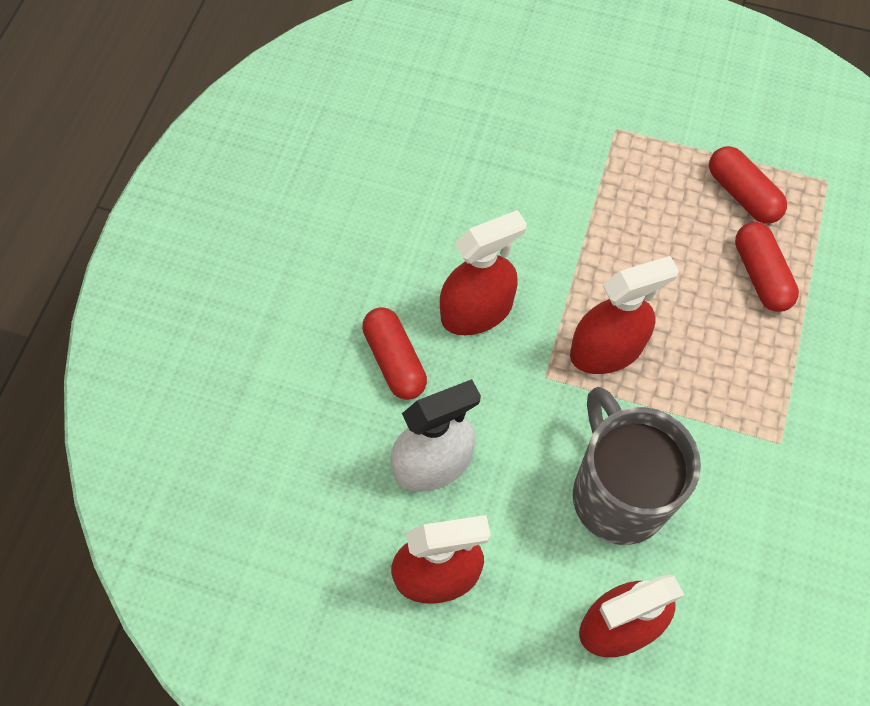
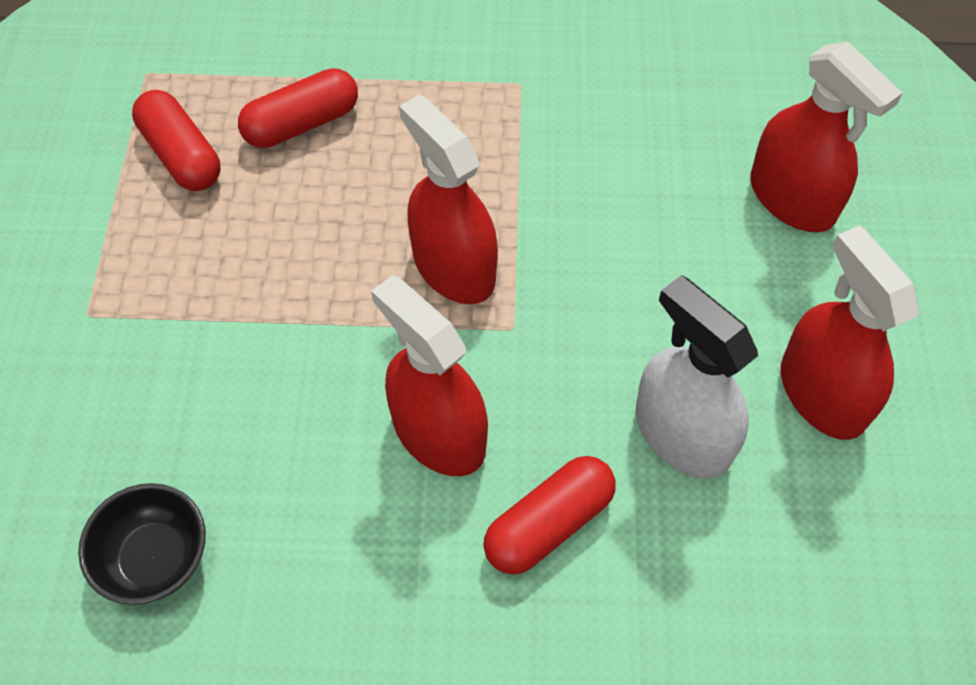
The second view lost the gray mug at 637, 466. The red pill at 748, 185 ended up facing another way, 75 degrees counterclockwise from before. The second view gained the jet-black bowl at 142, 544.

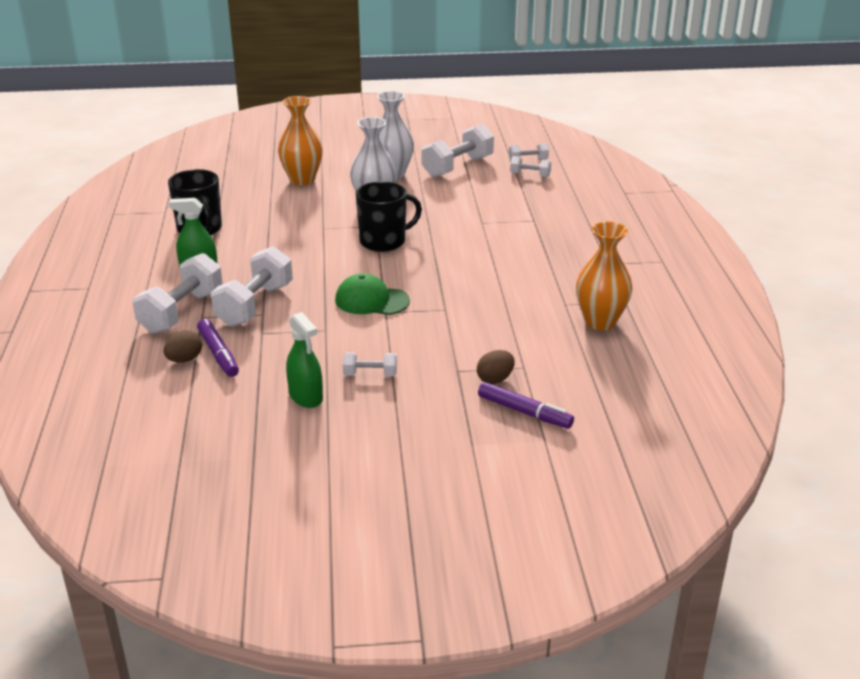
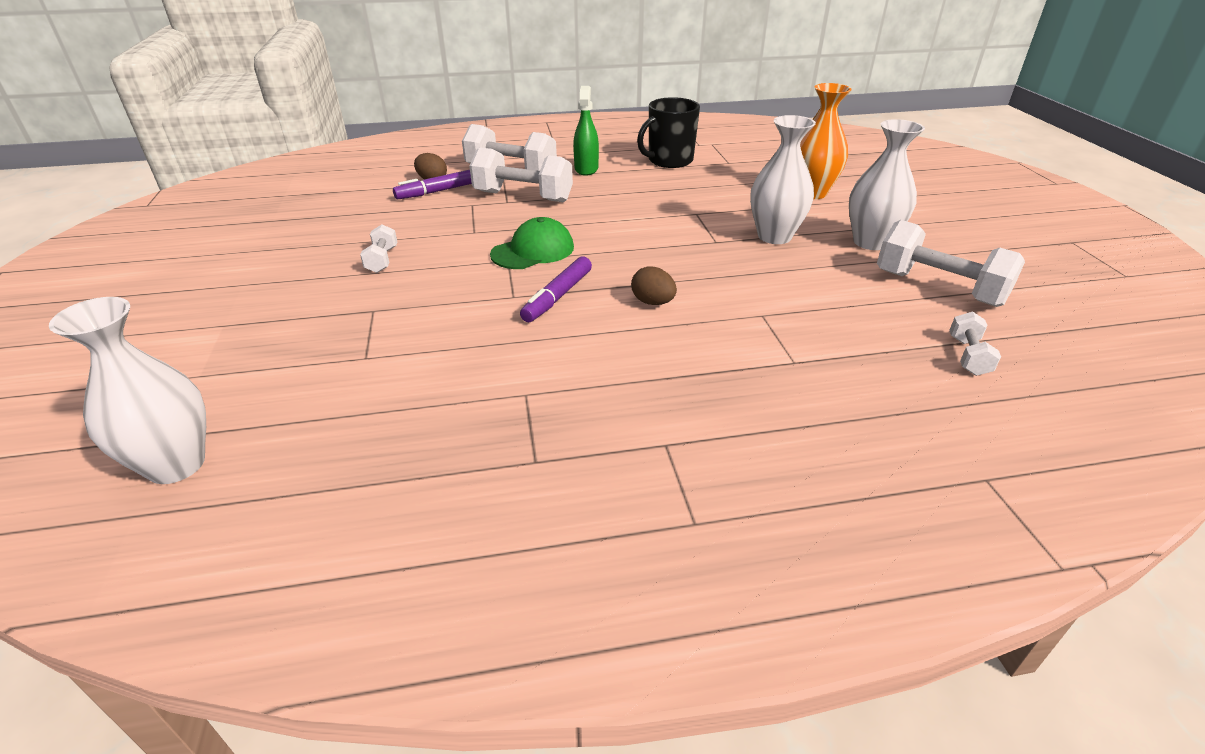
The second view lost the emerald spray cleaner at 304, 360. The emerald baseball cap at 372, 294 ended up facing another way, 45 degrees clockwise from before. The second view lost the jet-black mug at 389, 216. The brown egg shape ended up elsewhere, having gone from 496, 367 to 654, 285. The royal purple felt pen ended up elsewhere, having gone from 526, 405 to 556, 289. The second view lost the pure white hand weight at 529, 152. The second view lost the orange-coloured tall vase at 604, 276. The second view gained the pure white tall vase at 127, 390.

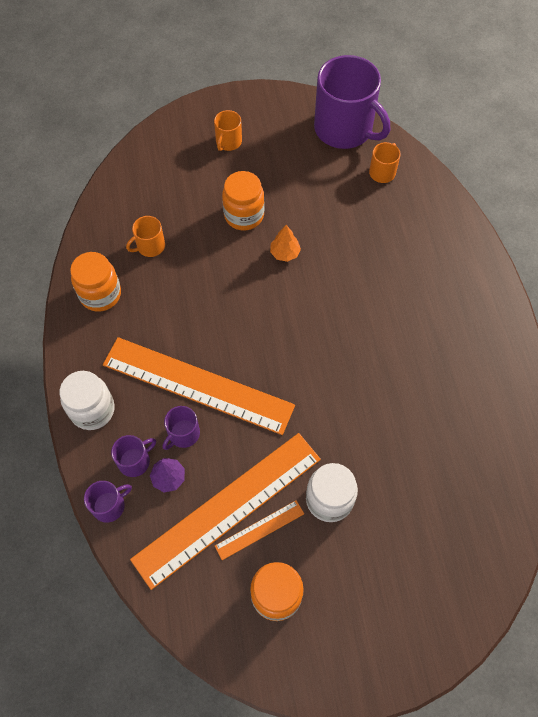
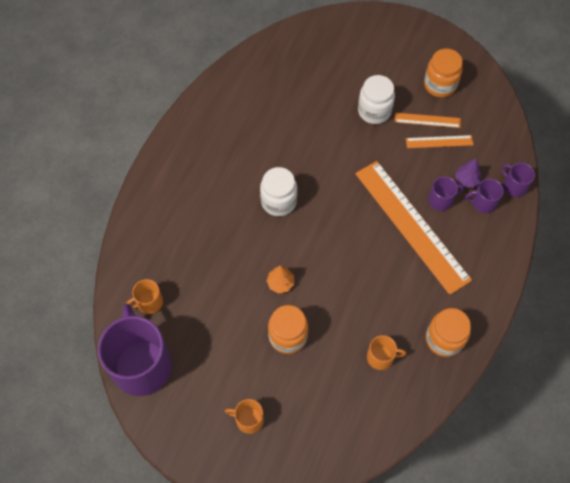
The pure white jam jar ended up elsewhere, having gone from 87, 400 to 278, 191. The royal purple mug at 108, 502 ended up facing another way, 45 degrees clockwise from before. The size of the orange-coloured ruler at 225, 511 changed by a factor of 0.44. The orange-coloured mug at 228, 130 ended up facing another way, 135 degrees counterclockwise from before.

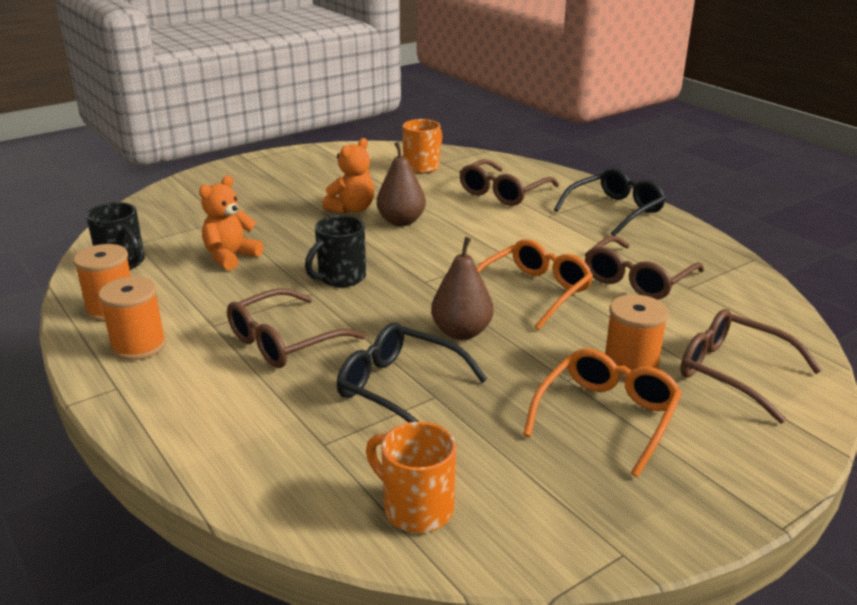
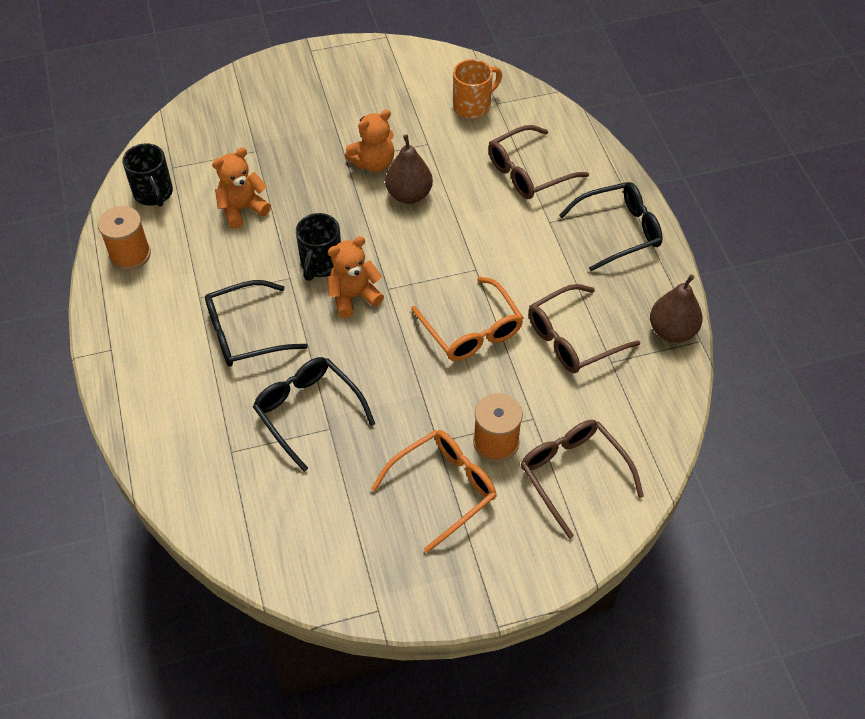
The second view lost the orange-coloured bobbin at 132, 318. What was the brown spectacles at 296, 328 turned into the jet-black spectacles at 256, 323. The jet-black mug at 335, 251 ended up facing another way, 45 degrees counterclockwise from before. The second view lost the orange-coloured mug at 411, 477. The brown pear fruit ended up elsewhere, having gone from 462, 288 to 676, 308. The orange-coloured spectacles at 535, 284 ended up facing another way, 90 degrees clockwise from before. The second view gained the orange-coloured teddy at 356, 277.

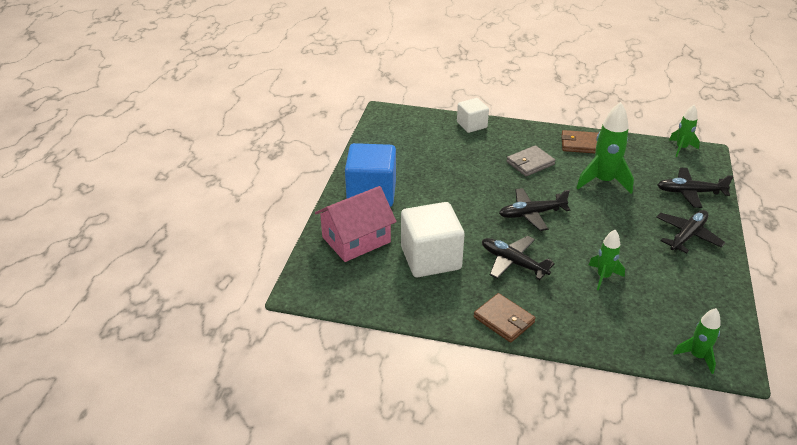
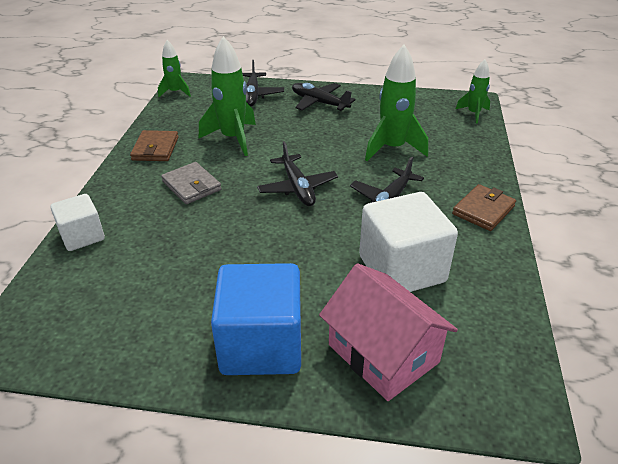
The size of the emerald toy rocket at 607, 260 changed by a factor of 1.70.

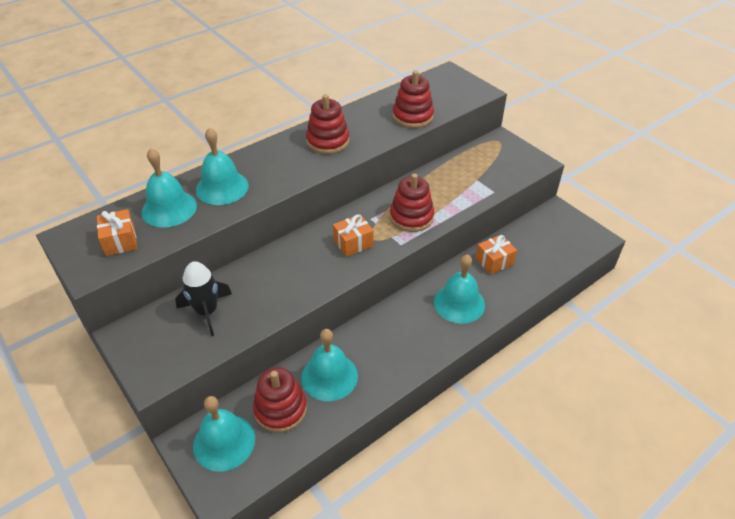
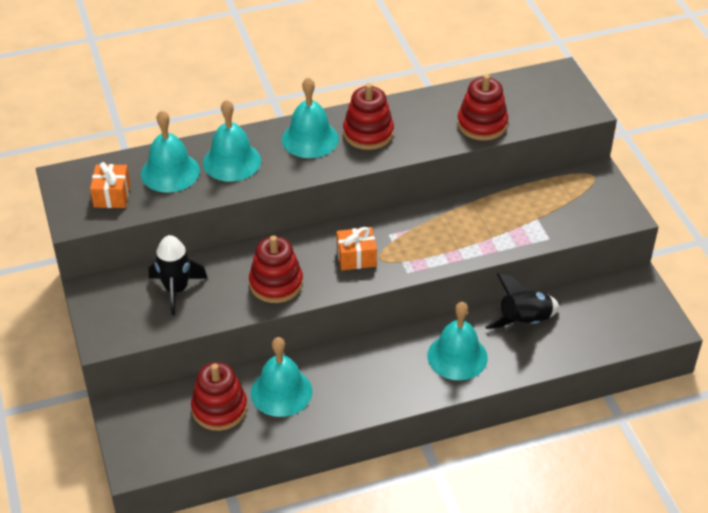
The teal bell ended up elsewhere, having gone from 224, 434 to 310, 117. The red stacking rings ended up elsewhere, having gone from 412, 202 to 276, 269. Where the orange-coloured present stood at 496, 255, the jet-black toy rocket came to stand at 522, 301.

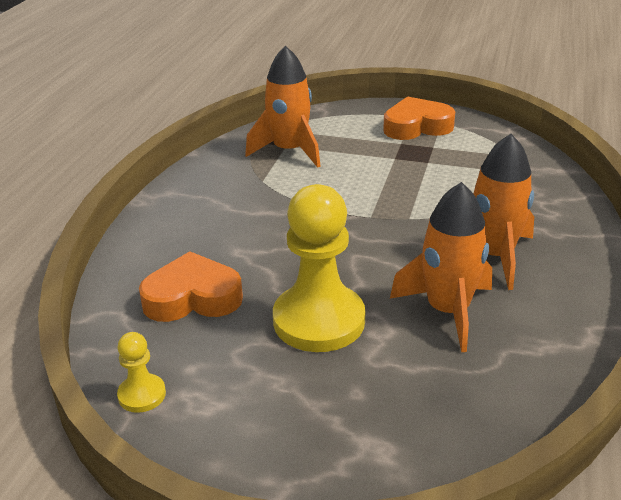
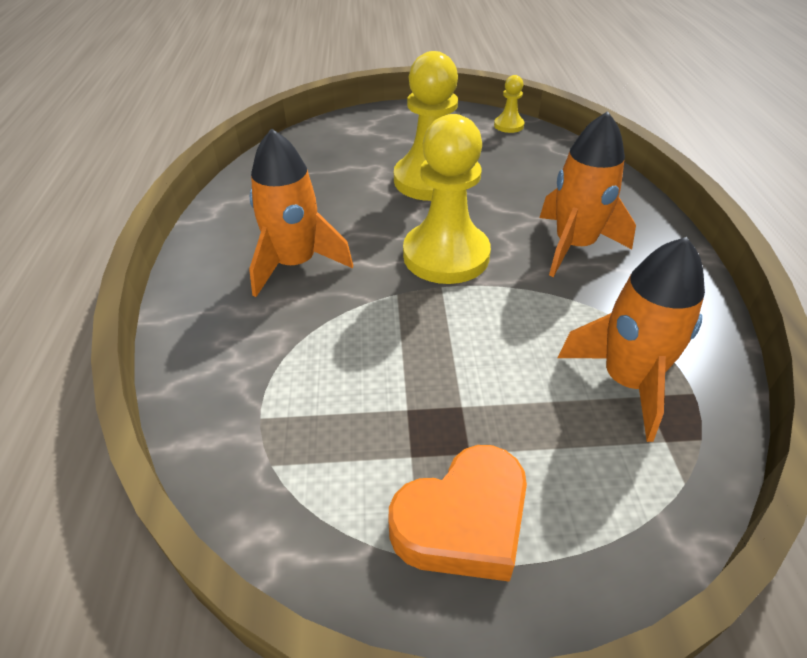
The second view lost the orange-coloured heart at 191, 286. The orange-coloured toy rocket ended up elsewhere, having gone from 441, 267 to 587, 194. The second view gained the golden game pawn at 447, 199.

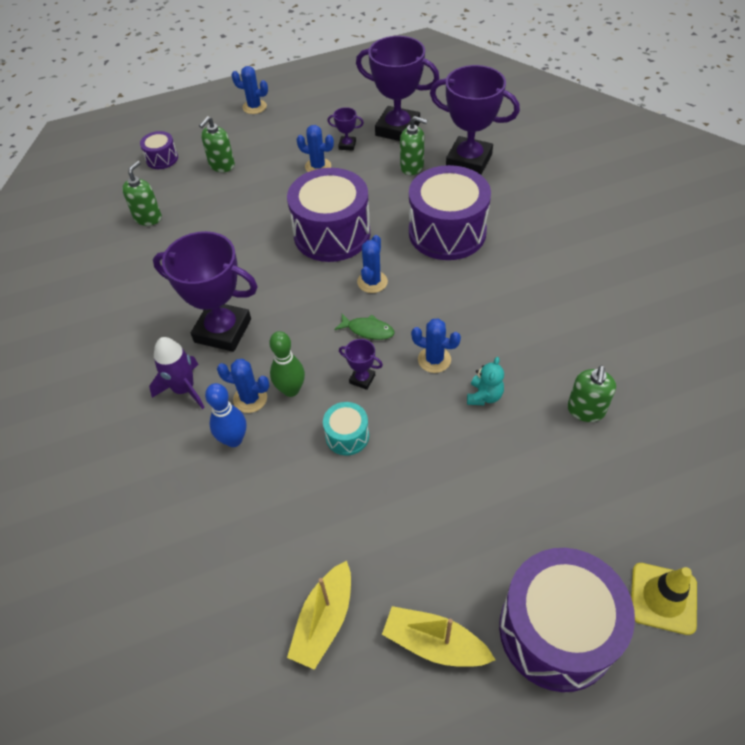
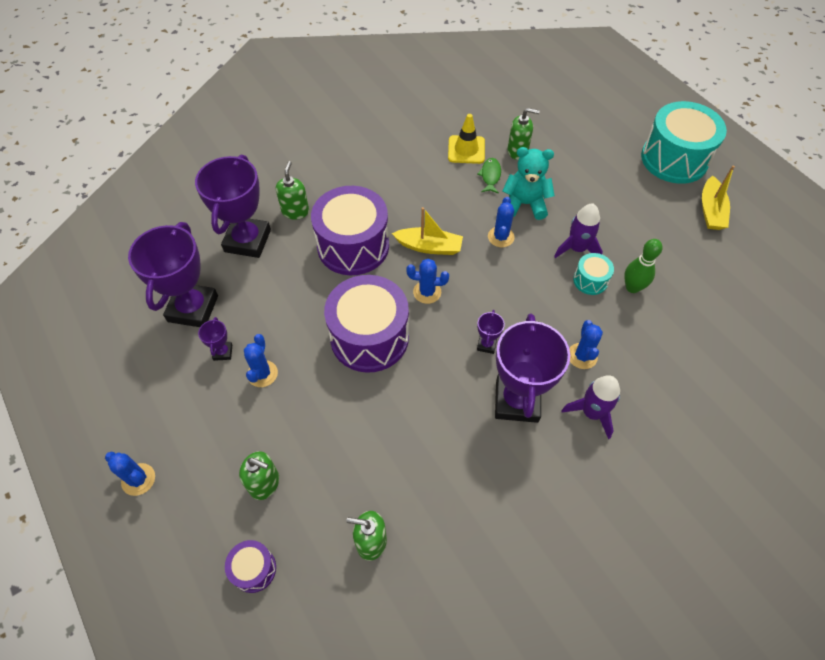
The second view lost the royal blue bowling pin at 225, 415. The royal blue saguaro cactus at 250, 90 ended up facing another way, 60 degrees counterclockwise from before. The emerald bowling pin ended up elsewhere, having gone from 287, 364 to 643, 266. The golden sailboat ended up elsewhere, having gone from 319, 615 to 427, 231. The emerald fish ended up elsewhere, having gone from 364, 327 to 489, 176. The royal purple trophy ended up elsewhere, having gone from 361, 364 to 491, 332. The emerald soap pump ended up elsewhere, having gone from 414, 145 to 292, 190. The size of the teal teddy at 485, 381 changed by a factor of 1.69. What was the royal purple snare drum at 567, 620 turned into the teal snare drum at 684, 142. The golden traffic cone ended up elsewhere, having gone from 664, 599 to 466, 139. The second view gained the royal purple toy rocket at 578, 231.

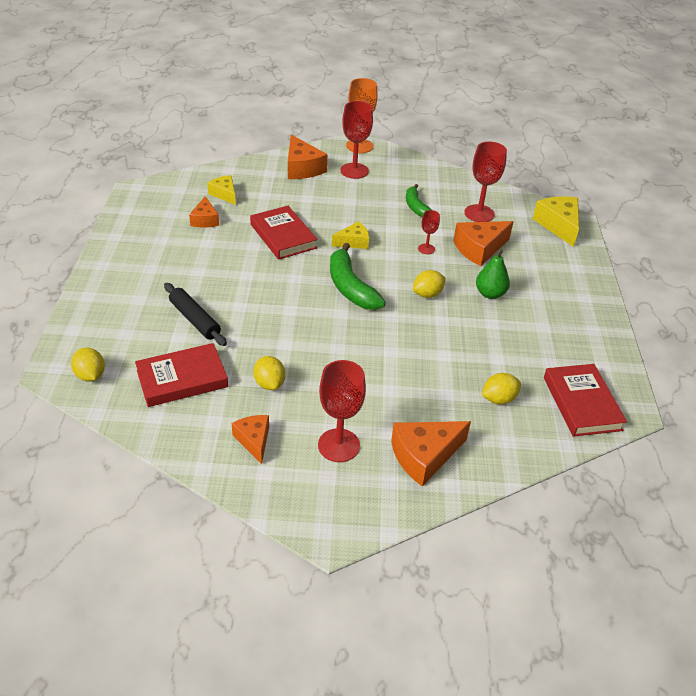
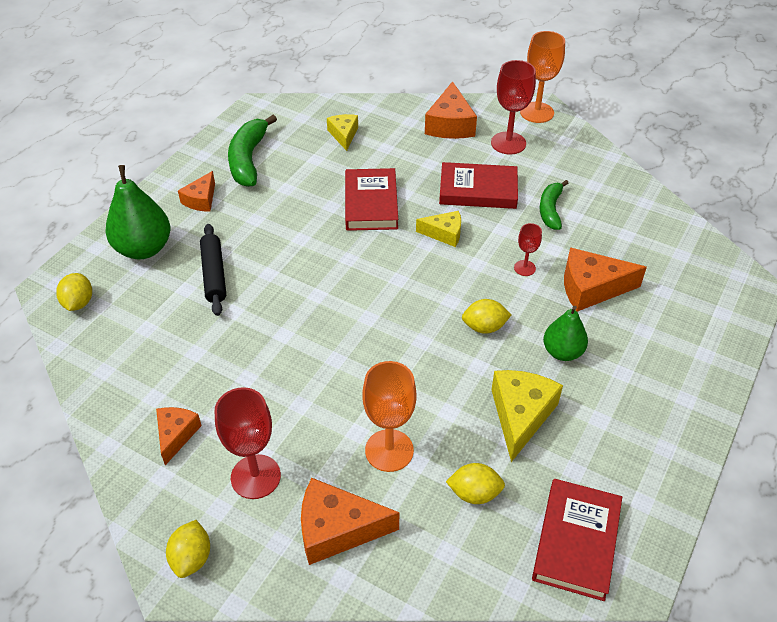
The red book ended up elsewhere, having gone from 181, 375 to 478, 185. The orange-coloured piece of cheese ended up elsewhere, having gone from 204, 211 to 196, 191. The golden citrus fruit ended up elsewhere, having gone from 269, 373 to 188, 549. The emerald banana ended up elsewhere, having gone from 358, 276 to 252, 151. The second view lost the red chalice at 485, 181. The golden piece of cheese ended up elsewhere, having gone from 556, 221 to 527, 416. The second view gained the emerald pear fruit at 138, 212. The second view gained the orange-coloured chalice at 389, 416.

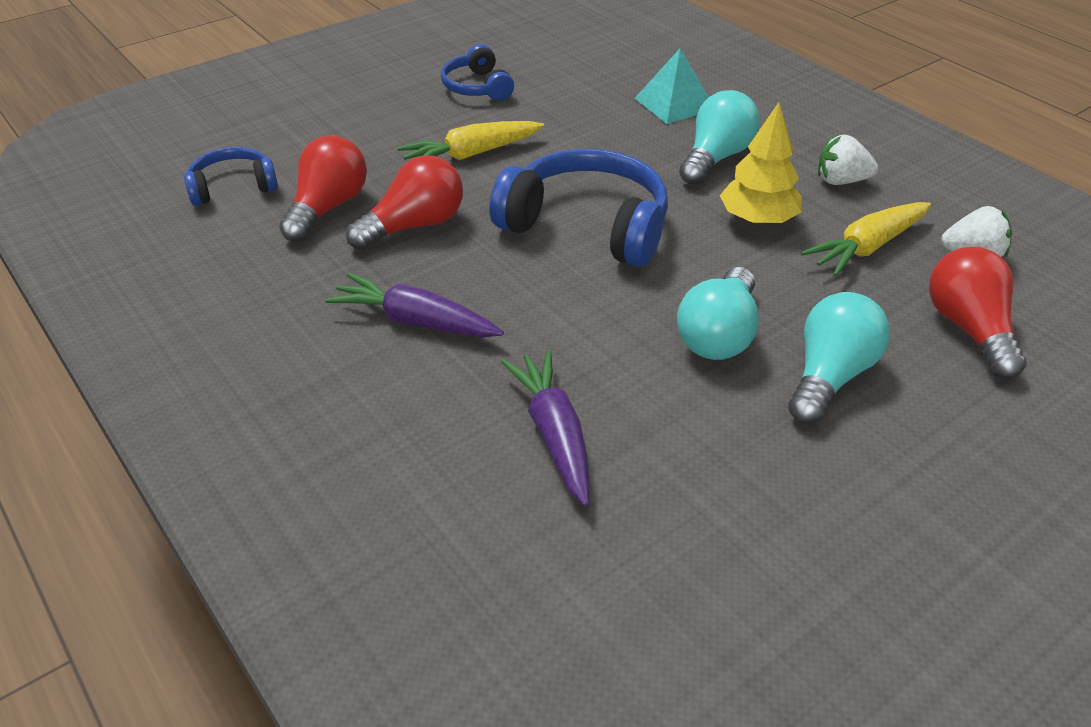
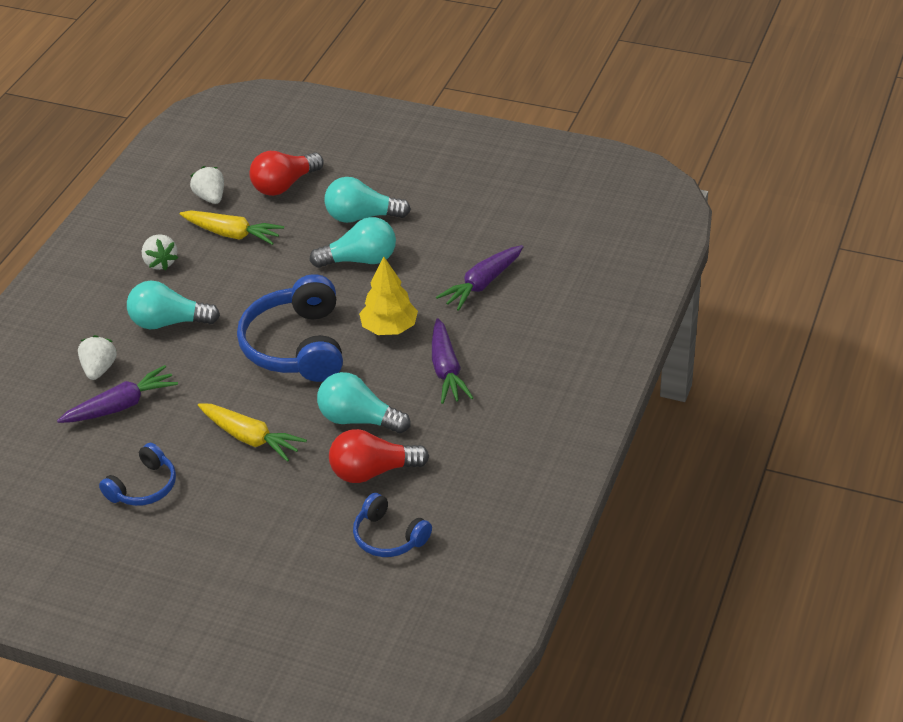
What was the red bulb at 404, 202 turned into the teal bulb at 363, 402. Where the teal pyramid stood at 671, 86, the pure white berry came to stand at 97, 357. The golden tree ended up elsewhere, having gone from 761, 163 to 388, 295. The second view gained the royal purple toy carrot at 117, 394.

